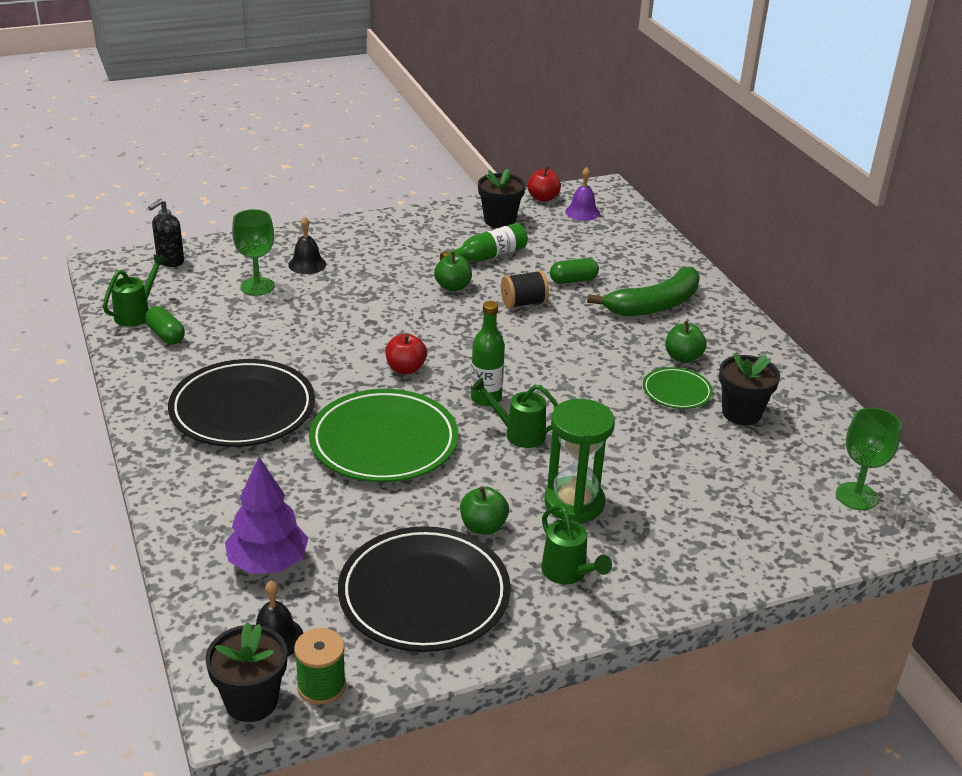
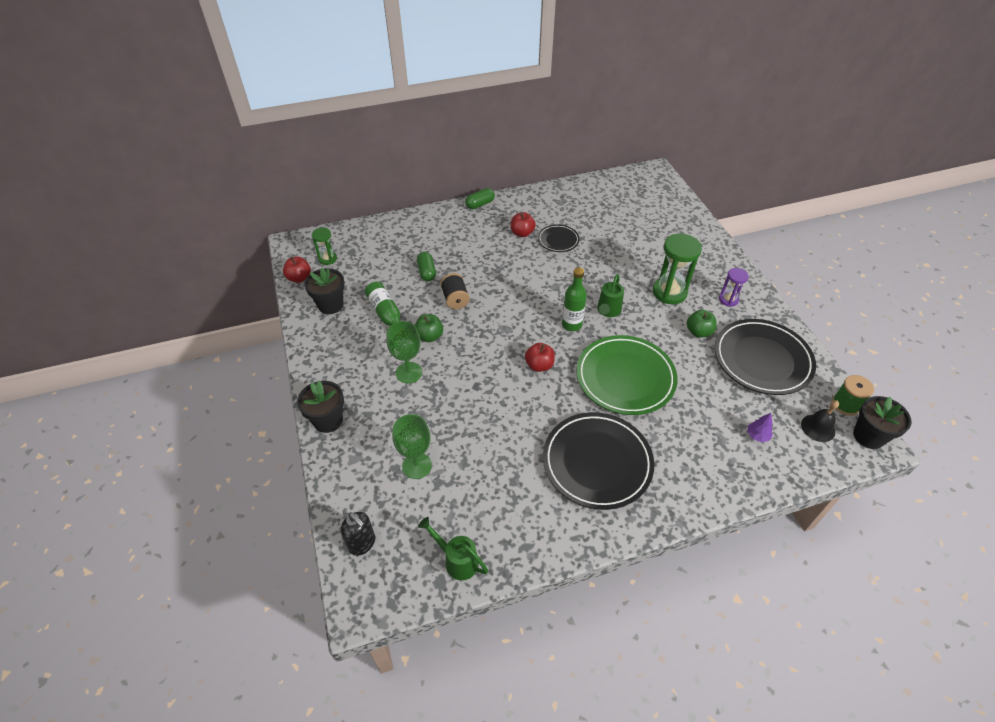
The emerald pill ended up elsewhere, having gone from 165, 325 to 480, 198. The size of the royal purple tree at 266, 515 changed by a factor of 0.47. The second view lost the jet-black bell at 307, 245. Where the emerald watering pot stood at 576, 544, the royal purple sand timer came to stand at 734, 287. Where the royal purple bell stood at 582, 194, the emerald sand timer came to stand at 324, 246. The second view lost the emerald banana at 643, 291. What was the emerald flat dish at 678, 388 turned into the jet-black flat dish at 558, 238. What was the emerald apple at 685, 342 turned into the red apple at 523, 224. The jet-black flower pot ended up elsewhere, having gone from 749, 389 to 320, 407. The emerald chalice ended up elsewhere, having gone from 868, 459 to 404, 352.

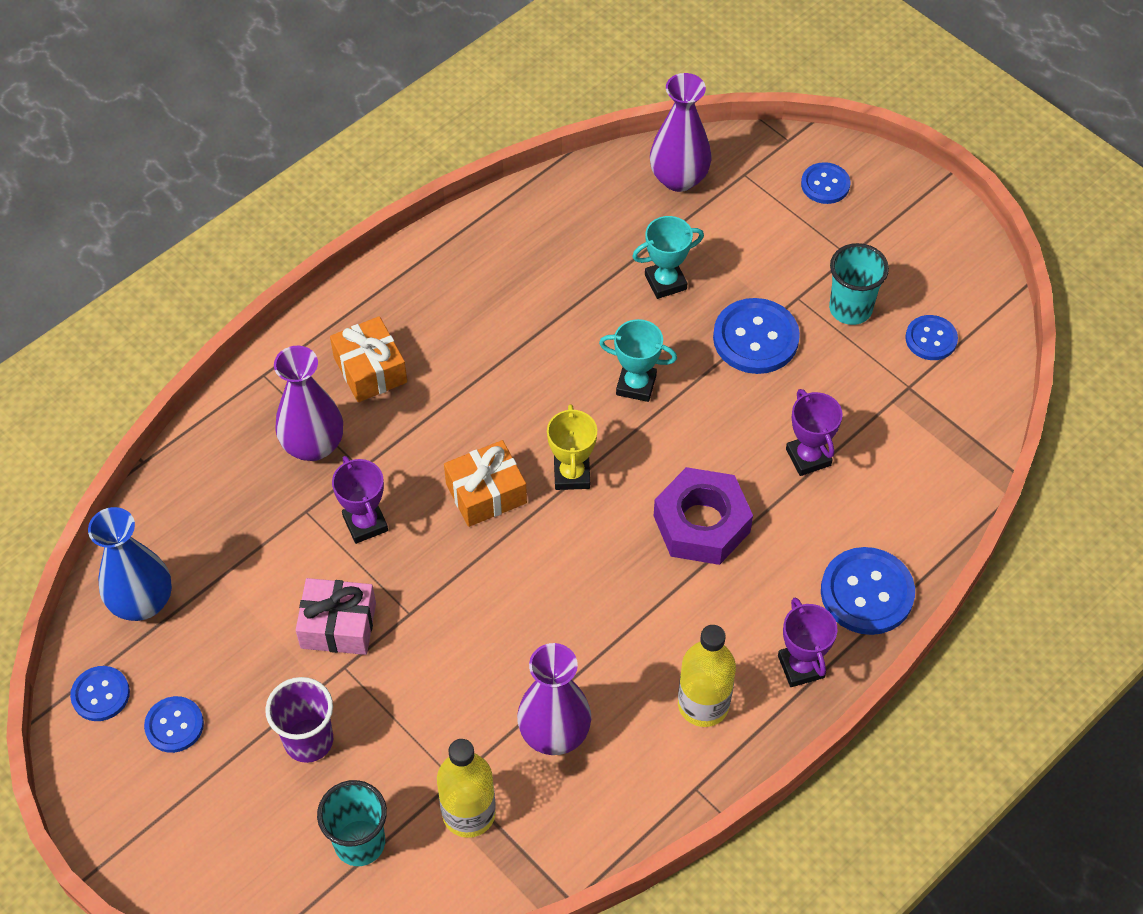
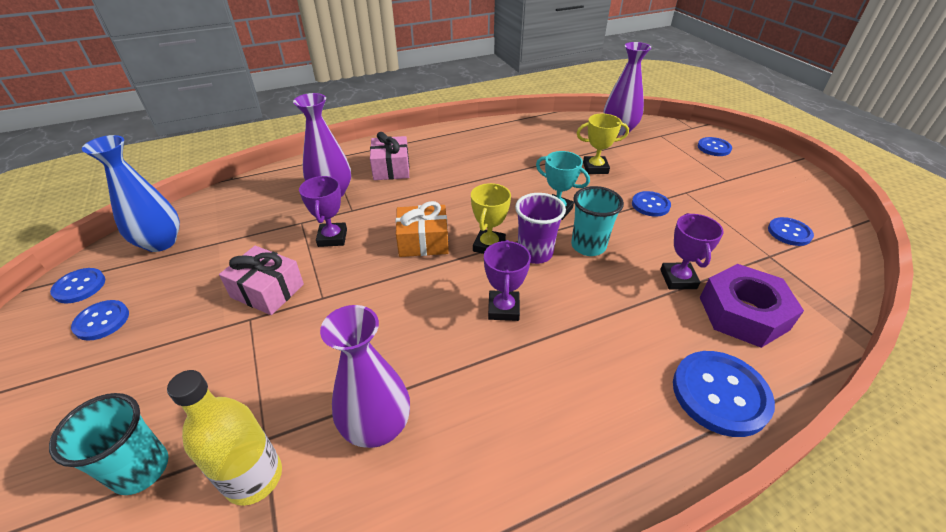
The royal purple cup ended up elsewhere, having gone from 299, 720 to 540, 228. What was the orange-coloured present at 368, 359 turned into the rosy present at 389, 156. What was the teal trophy at 668, 257 turned into the golden trophy at 603, 143. The royal purple hex nut ended up elsewhere, having gone from 703, 516 to 752, 306. The second view lost the golden flask at 707, 676. The size of the royal blue sewing button at 756, 336 changed by a factor of 0.60. The royal purple trophy ended up elsewhere, having gone from 807, 642 to 507, 280. The teal cup ended up elsewhere, having gone from 859, 284 to 597, 221.

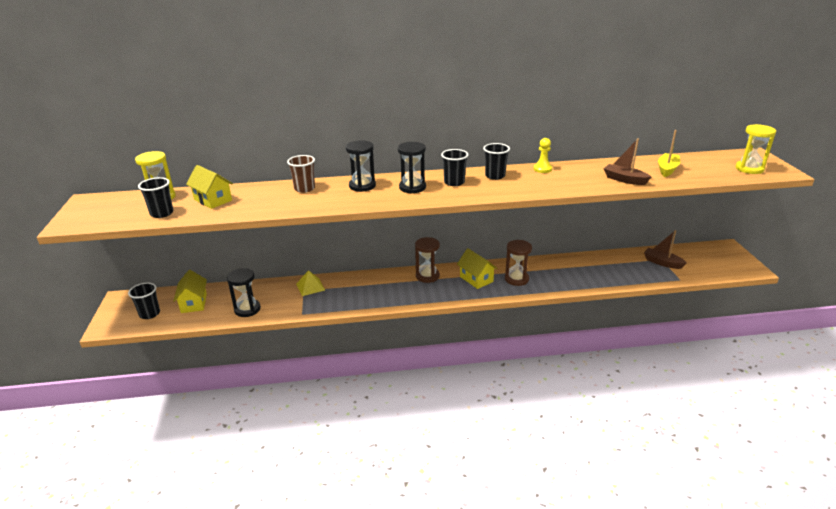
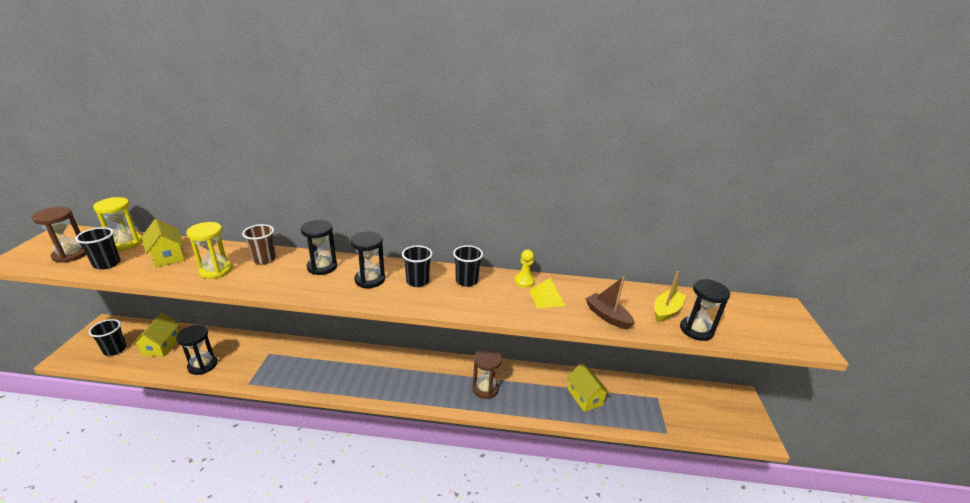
The golden pyramid ended up elsewhere, having gone from 310, 283 to 547, 293. The brown sand timer ended up elsewhere, having gone from 427, 260 to 59, 235. The golden toy house ended up elsewhere, having gone from 477, 268 to 588, 387. The second view lost the brown sailboat at 665, 249. The golden sand timer ended up elsewhere, having gone from 755, 149 to 209, 250. The second view gained the jet-black sand timer at 705, 310.

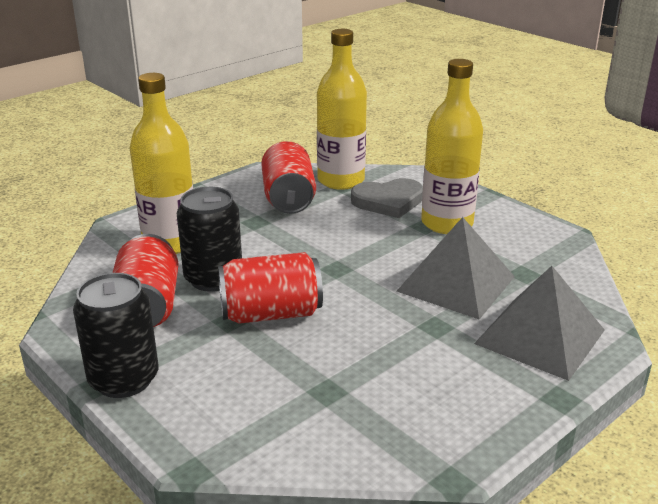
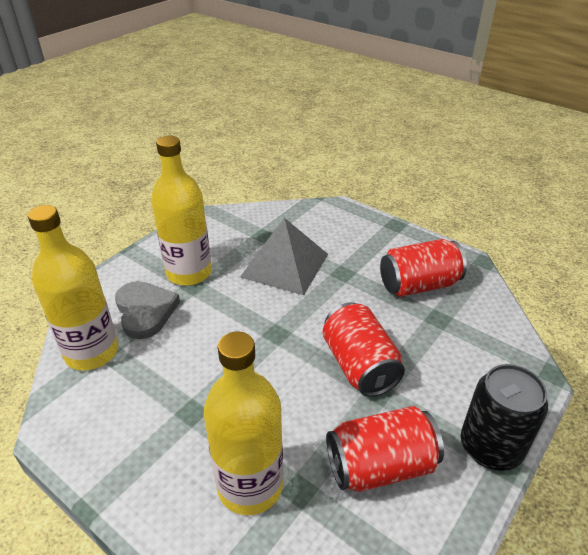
The second view lost the jet-black tin at 209, 239. The red tin ended up elsewhere, having gone from 288, 177 to 423, 268. The second view lost the gray pyramid at 539, 323.

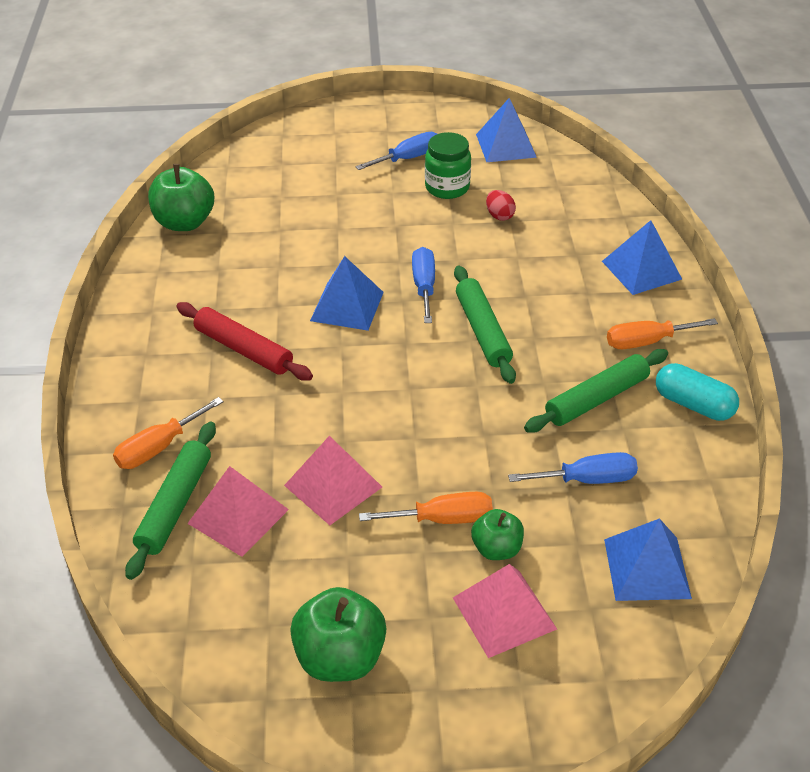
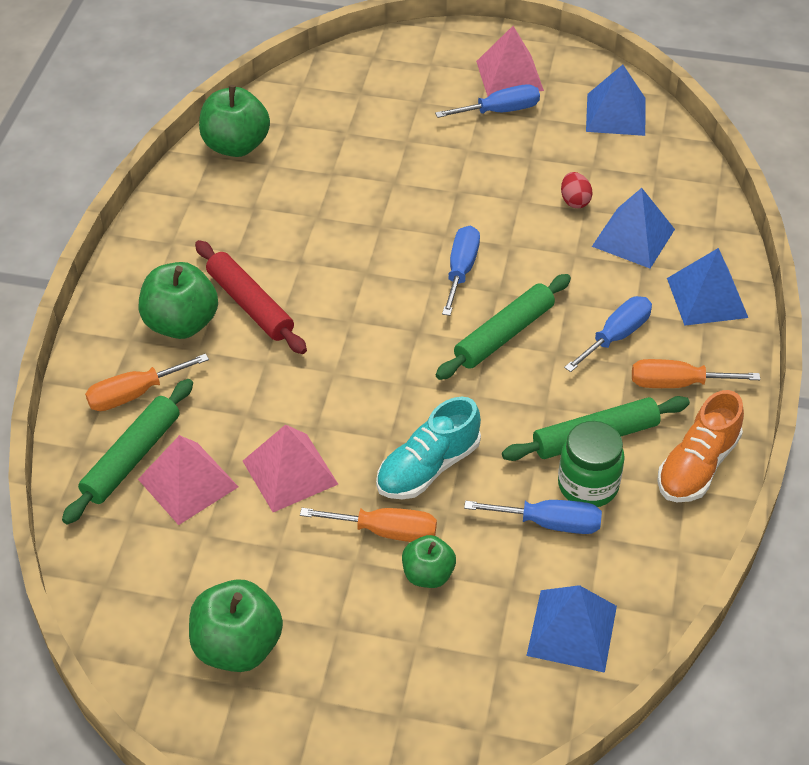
The royal blue pyramid ended up elsewhere, having gone from 347, 293 to 633, 228. The emerald jam jar ended up elsewhere, having gone from 448, 165 to 591, 464. The rosy pyramid ended up elsewhere, having gone from 505, 611 to 510, 61. The emerald dough roller at 485, 325 ended up facing another way, 45 degrees clockwise from before. Where the teal pill stood at 697, 392, the orange-coloured sneaker came to stand at 700, 446. The second view gained the emerald apple at 178, 300. The second view gained the teal sneaker at 428, 448. The second view gained the royal blue hand screwdriver at 608, 334.

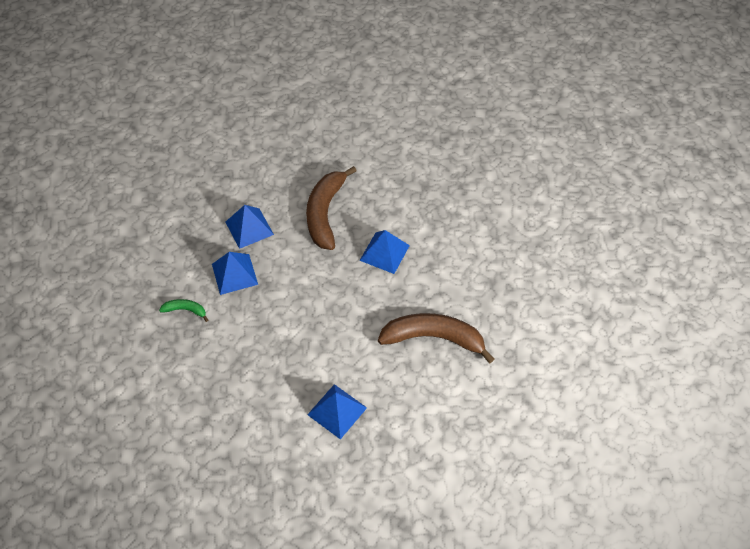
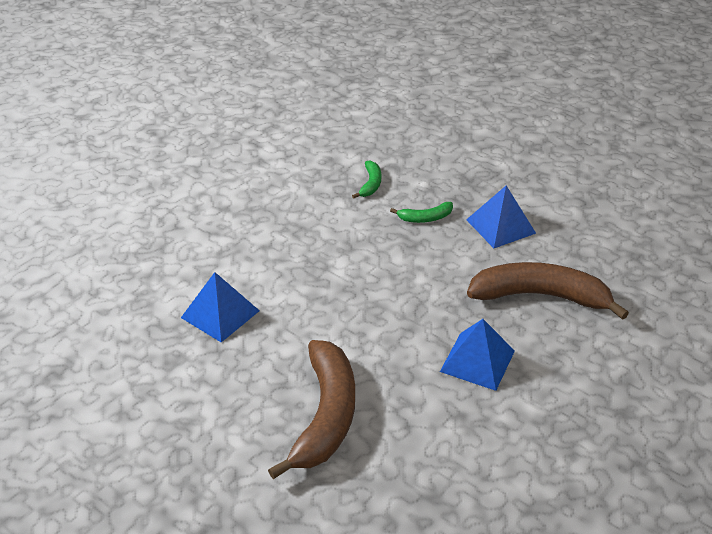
Where the royal blue pyramid stood at 235, 273, the emerald banana came to stand at 421, 212.

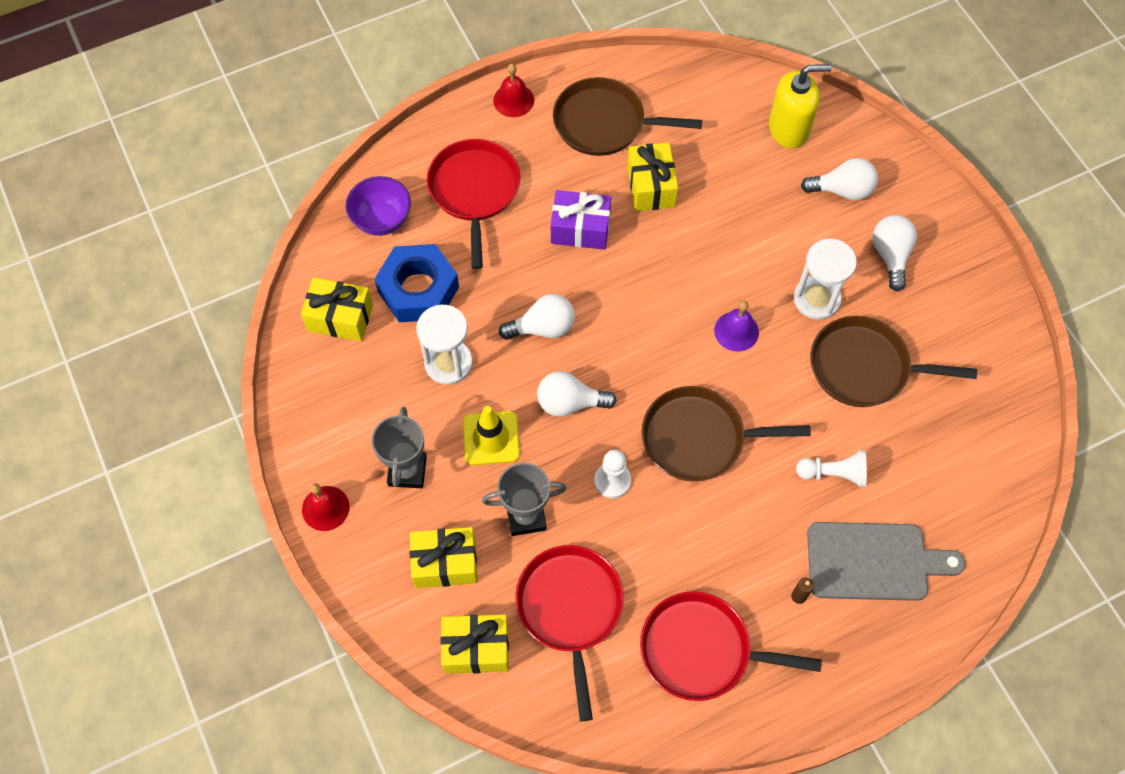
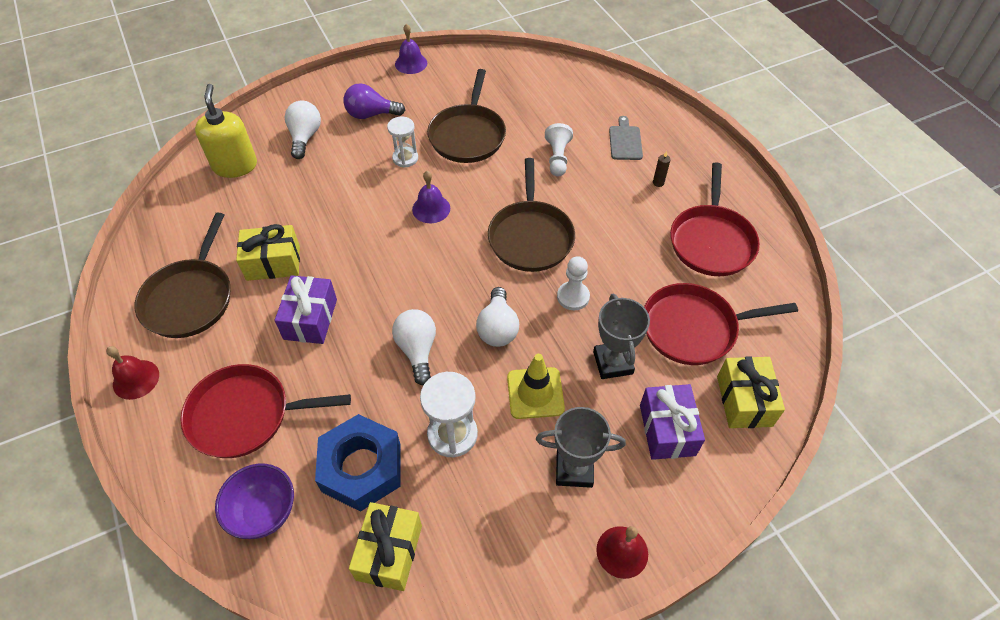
What was the golden present at 444, 557 turned into the royal purple present at 672, 422. The size of the pure white sand timer at 825, 279 changed by a factor of 0.66. The size of the gray chopping board at 886, 561 changed by a factor of 0.54. What was the pure white bulb at 895, 253 turned into the royal purple bulb at 374, 101. The second view gained the royal purple bell at 411, 49.

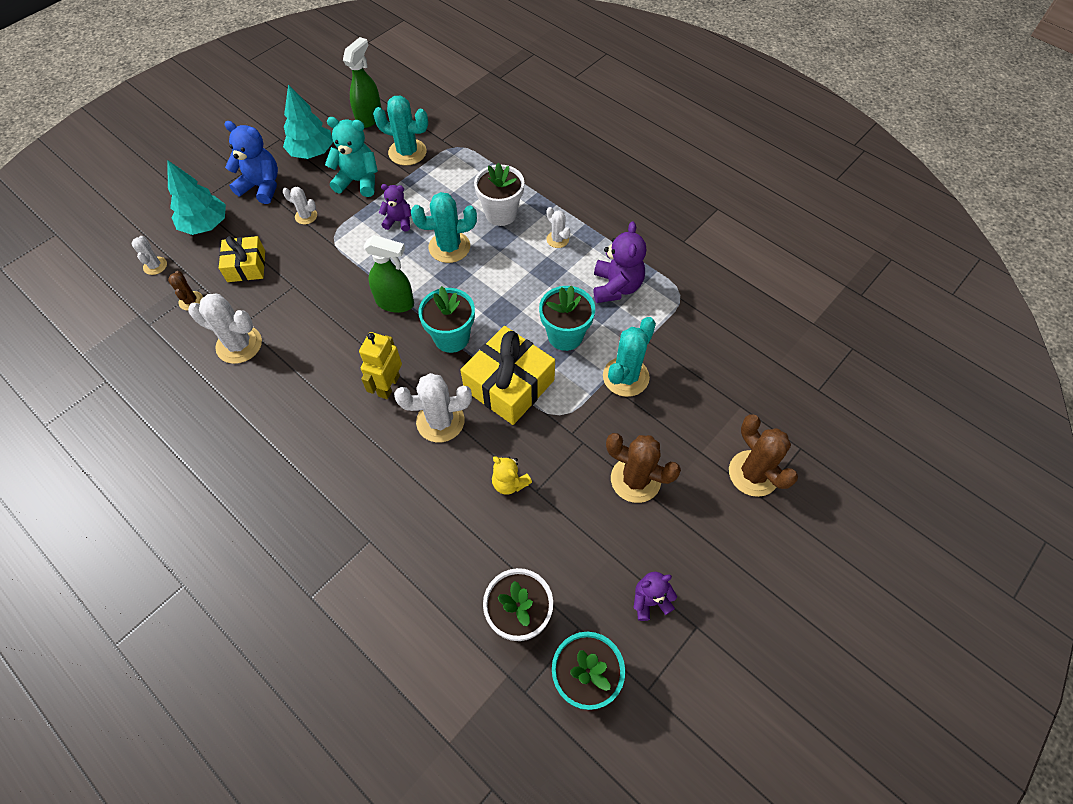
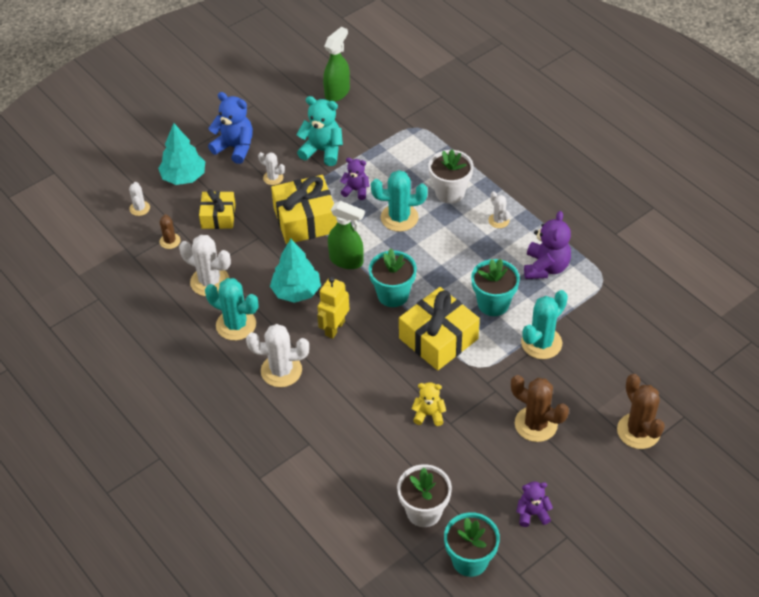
The teal tree ended up elsewhere, having gone from 308, 122 to 295, 271. The teal saguaro cactus ended up elsewhere, having gone from 400, 130 to 232, 309. The pure white saguaro cactus ended up elsewhere, having gone from 433, 407 to 277, 355. The golden teddy at 512, 475 ended up facing another way, 135 degrees clockwise from before. The second view gained the golden present at 304, 209.

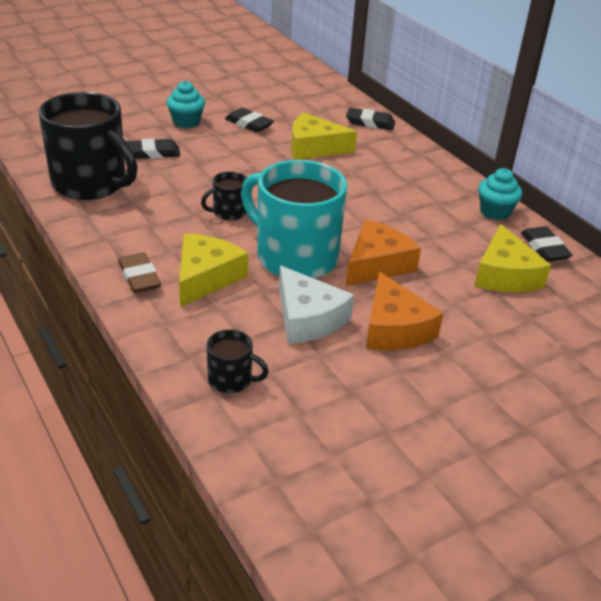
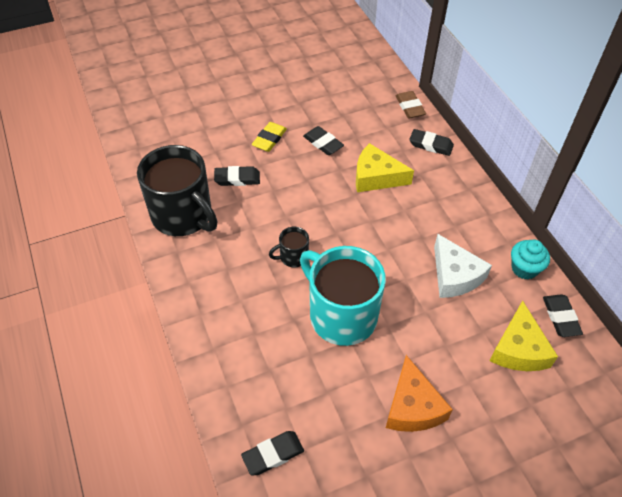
The brown gum eraser ended up elsewhere, having gone from 139, 272 to 411, 104. Where the teal fairy cake stood at 186, 104, the golden gum eraser came to stand at 269, 137. The second view lost the golden piece of cheese at 213, 270. Where the jet-black mug stood at 237, 361, the jet-black gum eraser came to stand at 272, 453. The pure white piece of cheese ended up elsewhere, having gone from 316, 305 to 463, 266. The second view lost the orange-coloured piece of cheese at 383, 253.

